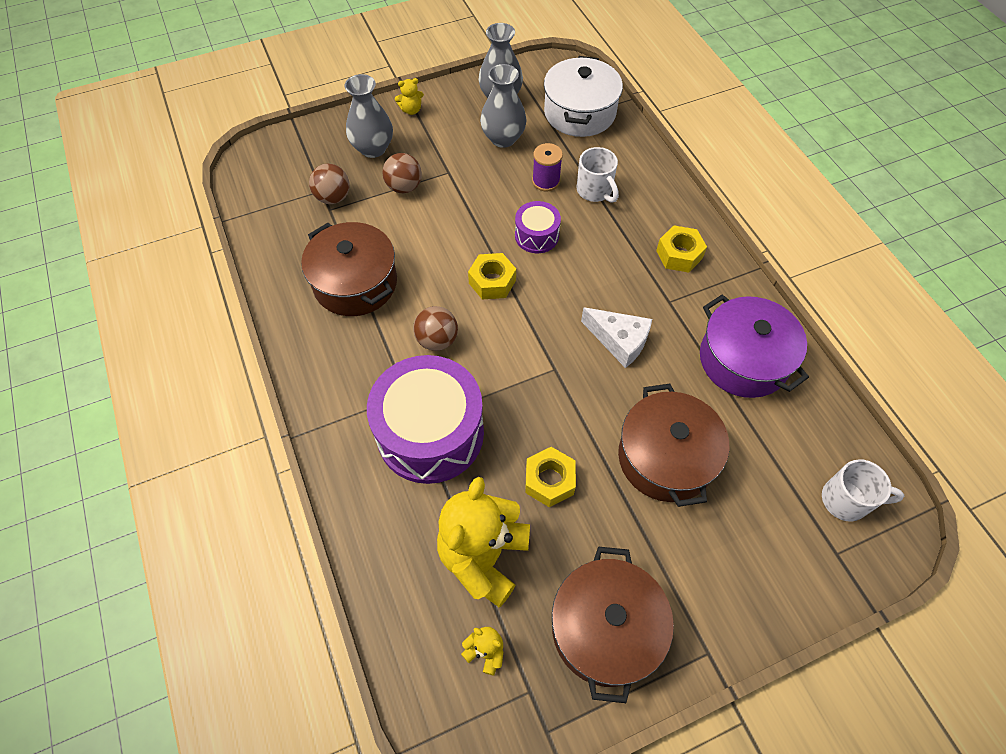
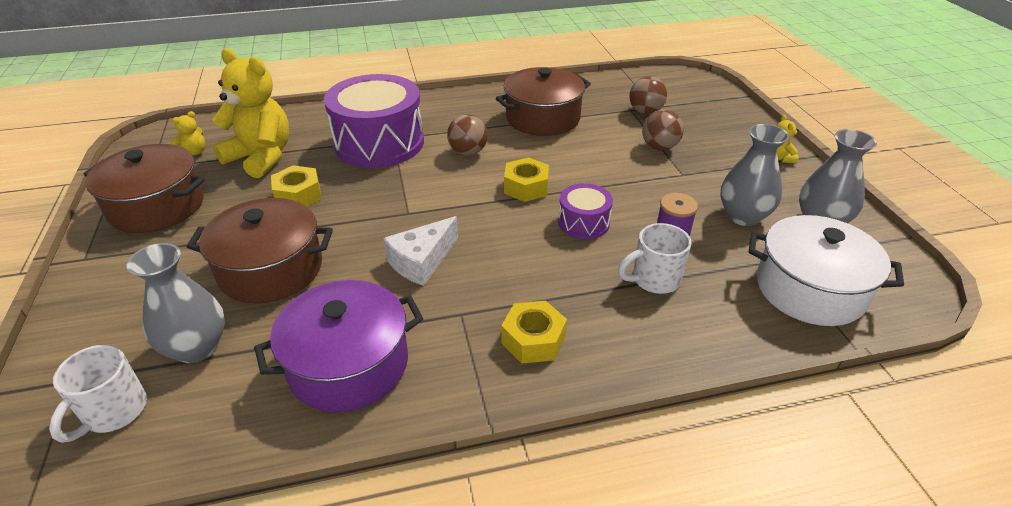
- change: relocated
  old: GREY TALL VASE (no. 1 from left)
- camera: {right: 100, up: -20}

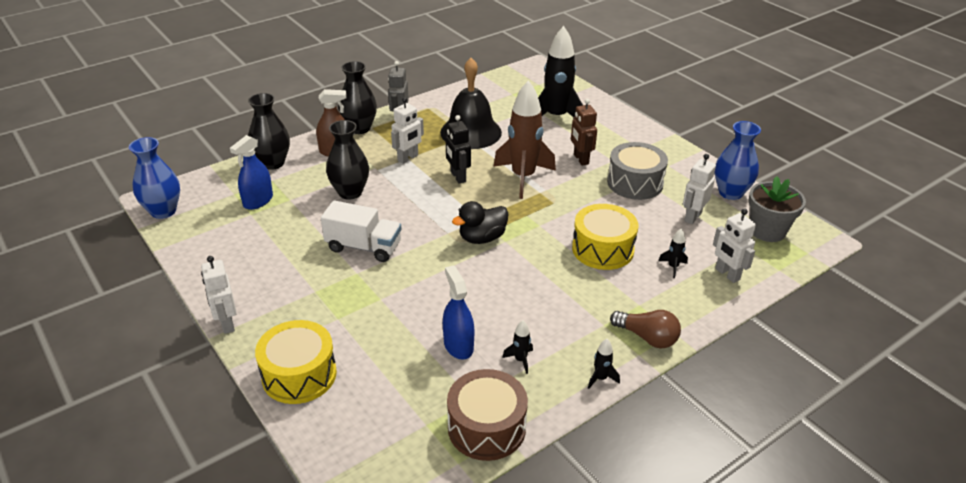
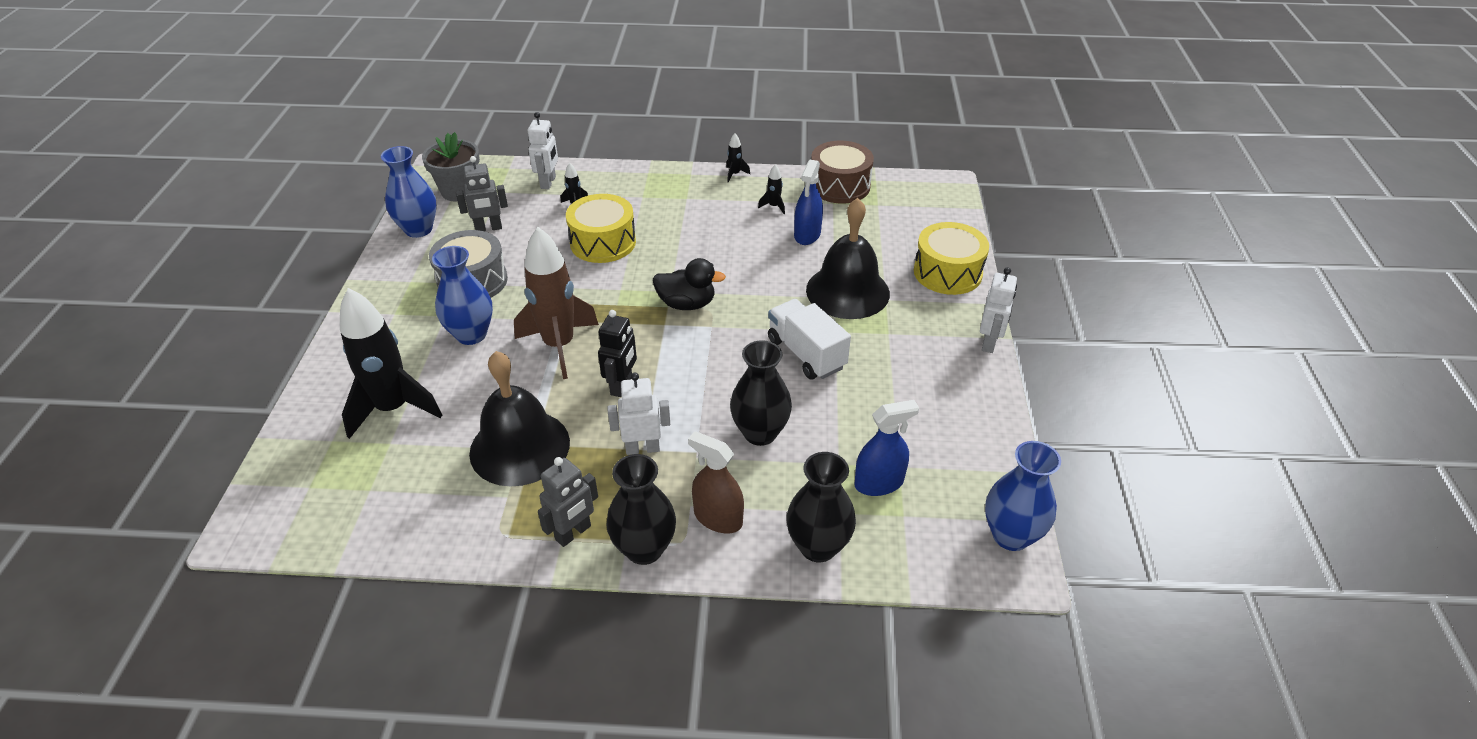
- change: exchanged
  old: BROWN ROBOT FIGURE
  new: ROYAL BLUE TALL VASE (no. 2 from left)
- change: colour
  old: PURE WHITE ROBOT FIGURE (no. 3 from left)
  new: GREY ROBOT FIGURE (no. 1 from left)
- change: missing
  old: BROWN LIGHTBULB
- change: appeared
  new: JET-BLACK HAND BELL (no. 2 from left)
- camera: {right: -140, up: 5}

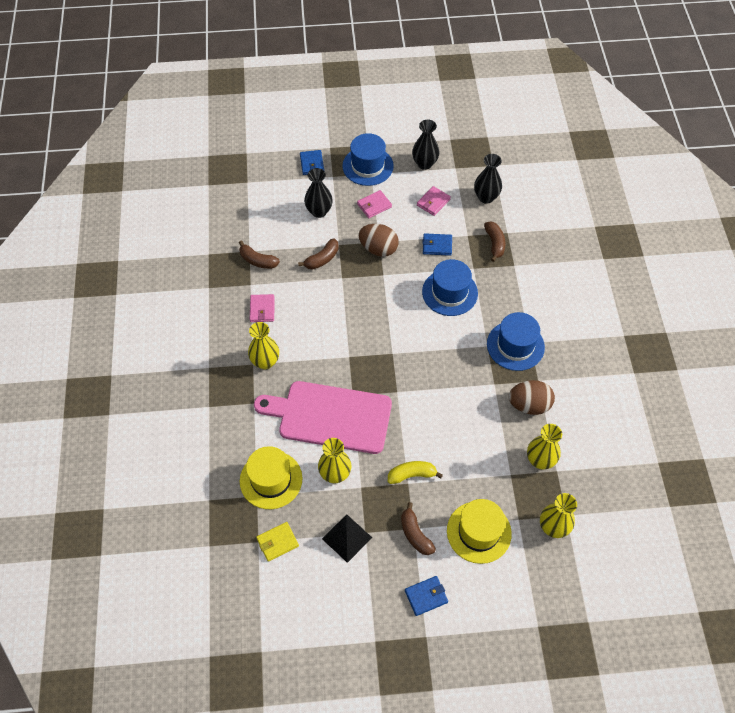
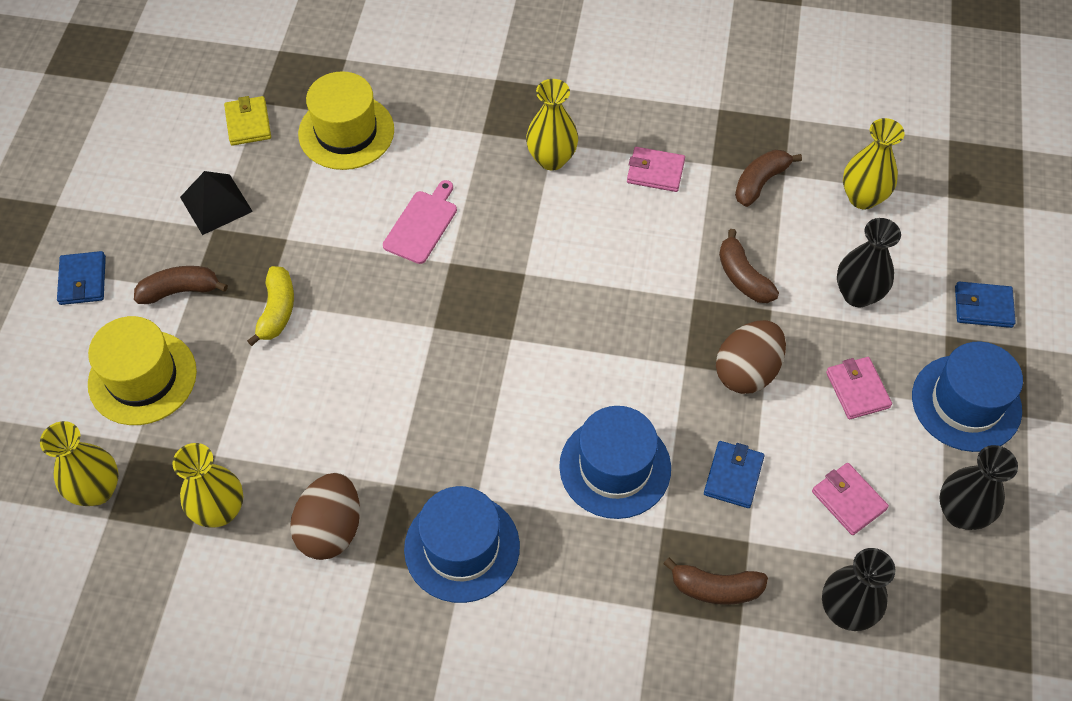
- change: size
  old: ROSY CHOPPING BOARD
  factor: 0.45
- change: relocated
  old: YELLOW TALL VASE (no. 2 from left in the first image)
  new: YELLOW TALL VASE (no. 4 from left)
- camera: {right: 105, up: 0}

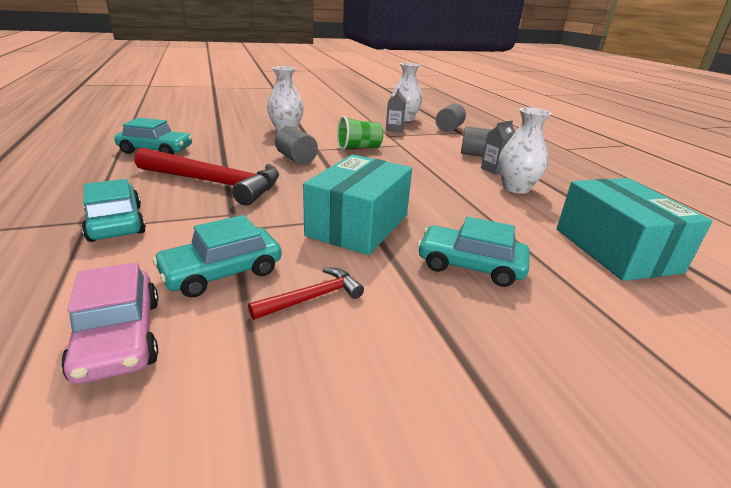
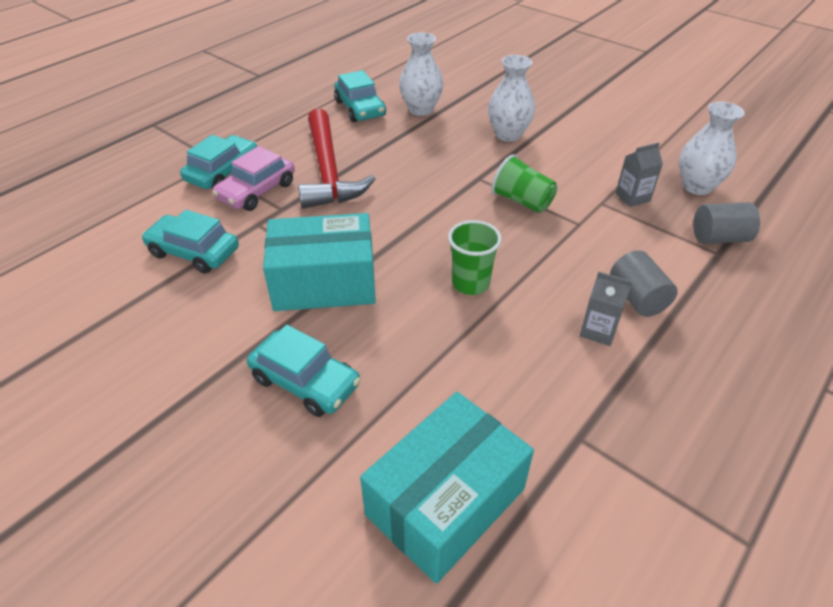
- change: relocated
  old: PURE WHITE TALL VASE (no. 3 from left in the first image)
  new: PURE WHITE TALL VASE (no. 1 from left)
- change: missing
  old: GREY CYLINDER (no. 1 from left)
- change: spun
  old: TURQUOISE CAR (no. 4 from left in the first image)
  degrees: 135
- change: relocated
  old: ROSY CAR
- change: missing
  old: RED CLAW HAMMER (no. 2 from left)
- change: appeared
  new: LEAF-GREEN BEAKER (no. 1 from left)
- camera: {right: 60, up: 15}

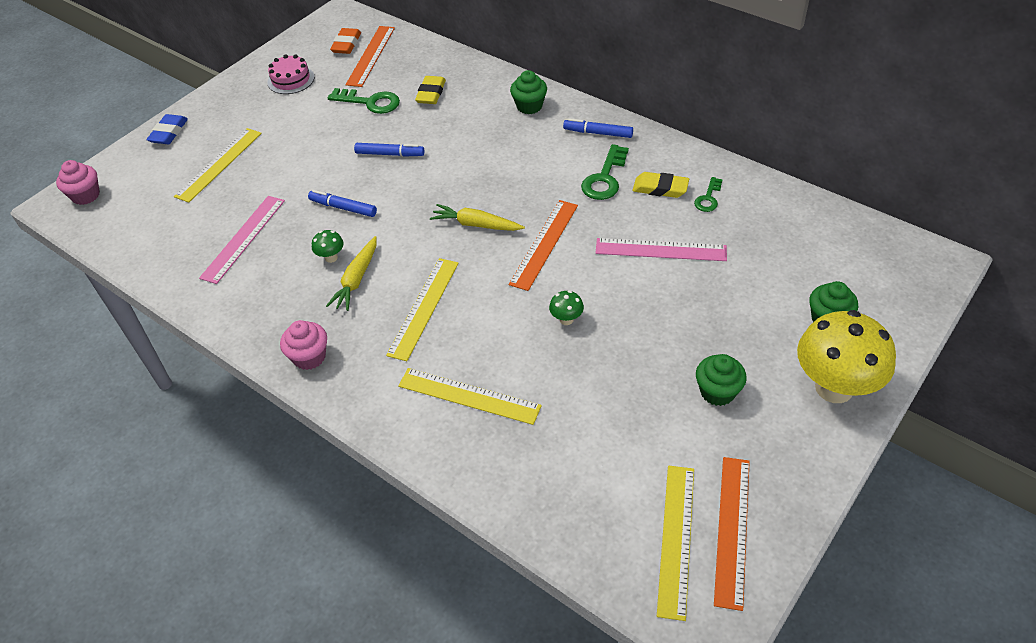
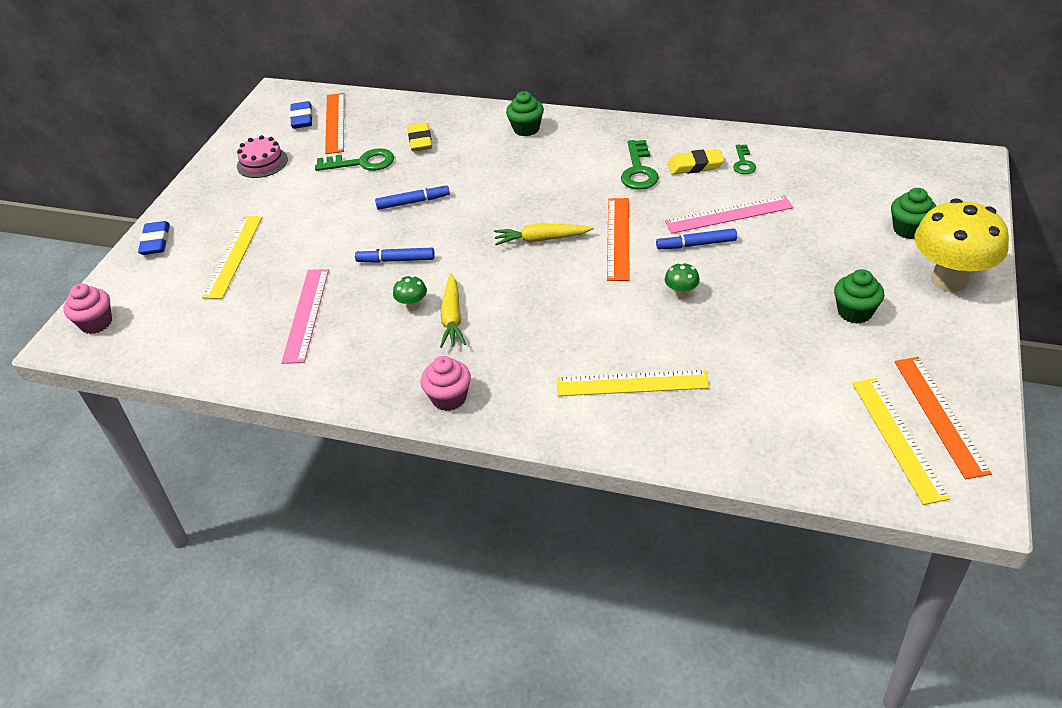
- change: colour
  old: ORANGE-COLOURED GUM ERASER
  new: ROYAL BLUE GUM ERASER (no. 2 from left)
- change: relocated
  old: ROYAL BLUE FELT PEN (no. 3 from left)
- change: missing
  old: YELLOW MEASURING STICK (no. 2 from left)
- camera: {right: -20, up: -5}

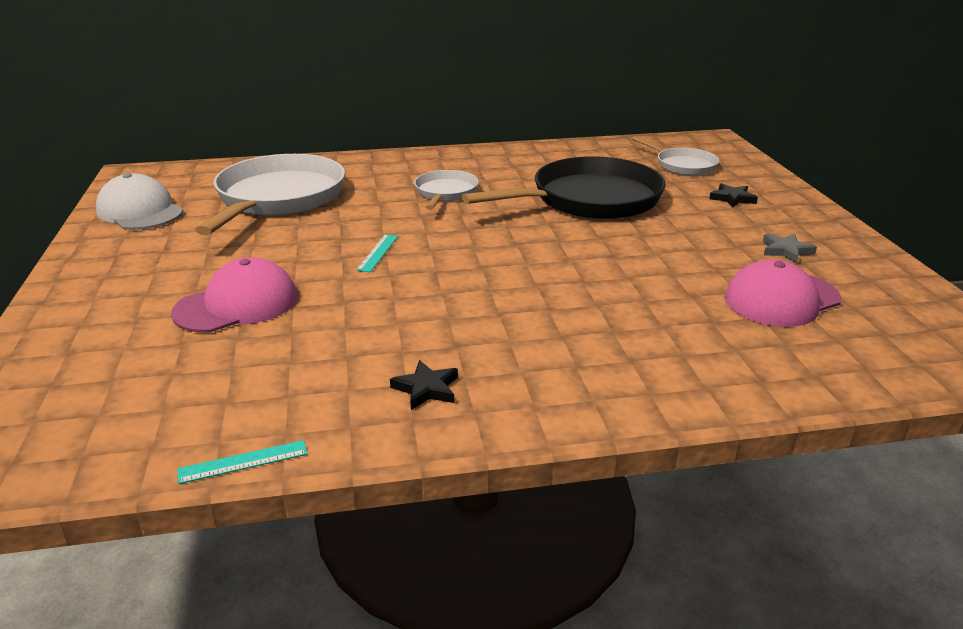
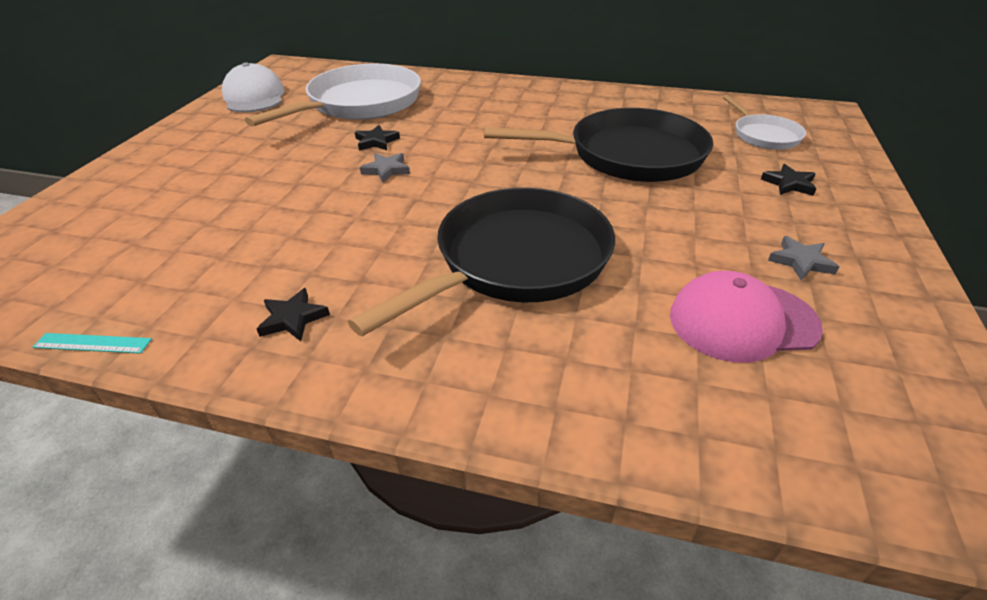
- change: missing
  old: PURE WHITE SKILLET (no. 2 from left)
- change: exchanged
  old: TURQUOISE MEASURING STICK (no. 2 from left)
  new: GREY STAR SHAPE (no. 1 from left)
- change: missing
  old: ROSY BASEBALL CAP (no. 1 from left)
- change: appeared
  new: JET-BLACK STAR SHAPE (no. 2 from left)
- change: appeared
  new: JET-BLACK SKILLET (no. 1 from left)
- camera: {right: 25, up: 10}

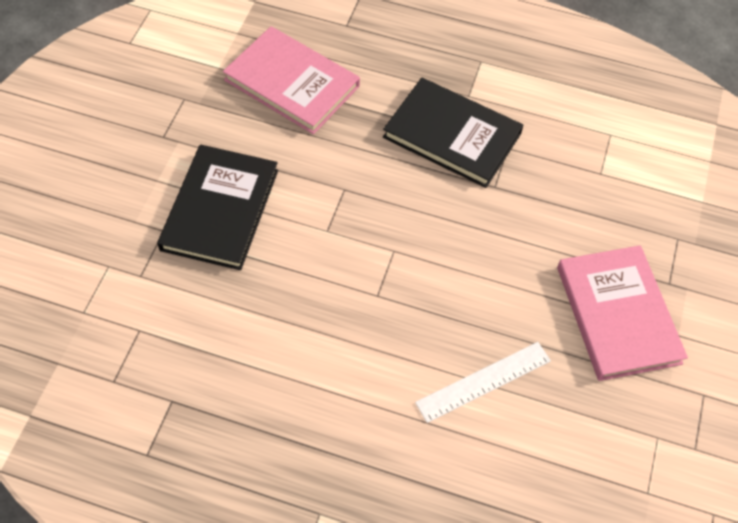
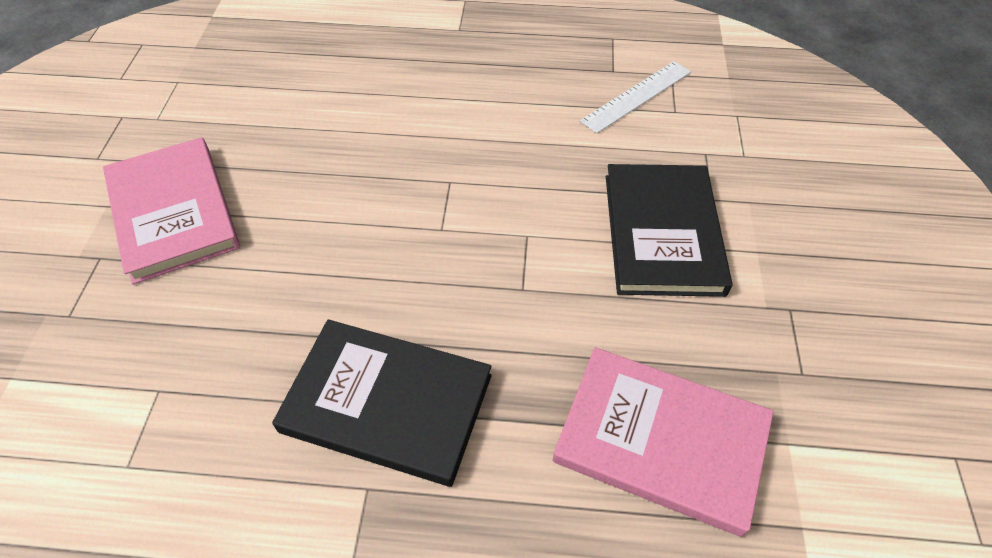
- change: relocated
  old: PURE WHITE MEASURING STICK
- camera: {right: 170, up: -5}

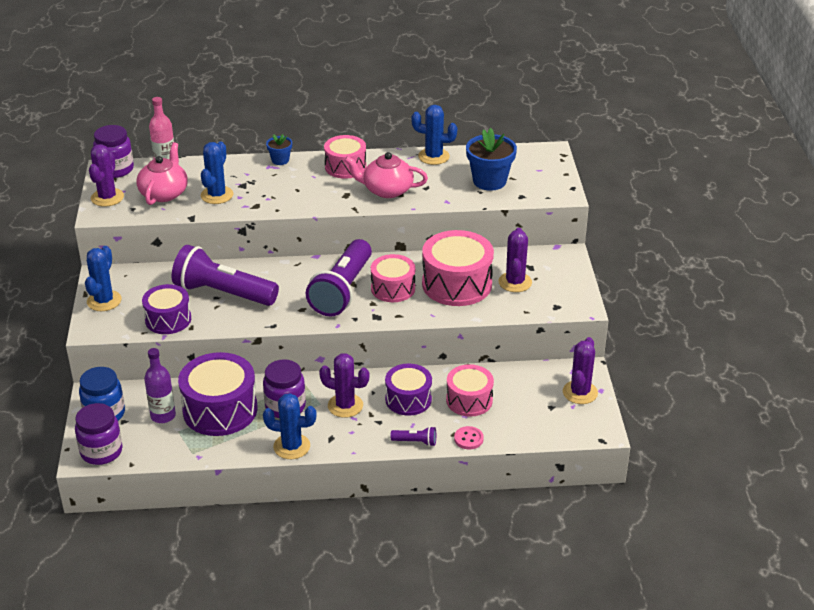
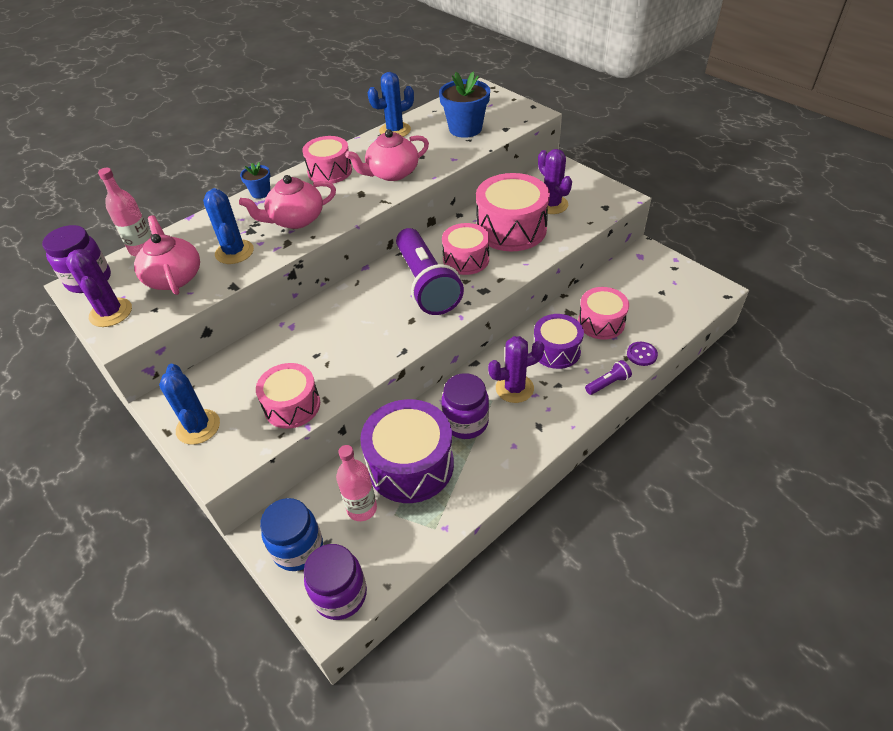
- change: missing
  old: VIOLET FLASHLIGHT (no. 1 from left)
- change: colour
  old: VIOLET SNARE DRUM (no. 1 from left)
  new: ROSY SNARE DRUM (no. 1 from left)
- change: missing
  old: VIOLET SAGUARO CACTUS (no. 4 from left)
- change: colour
  old: VIOLET FLASK
  new: ROSY FLASK (no. 2 from left)
- change: missing
  old: ROYAL BLUE SAGUARO CACTUS (no. 3 from left)
- change: colour
  old: ROSY SEWING BUTTON
  new: VIOLET SEWING BUTTON
- change: appeared
  new: ROSY CHINA TEAPOT (no. 2 from left)
- camera: {right: -35, up: 10}

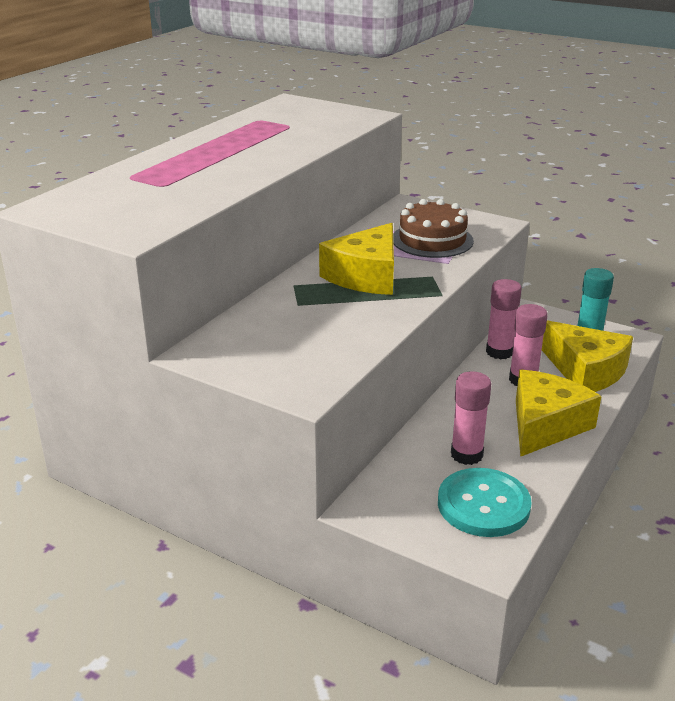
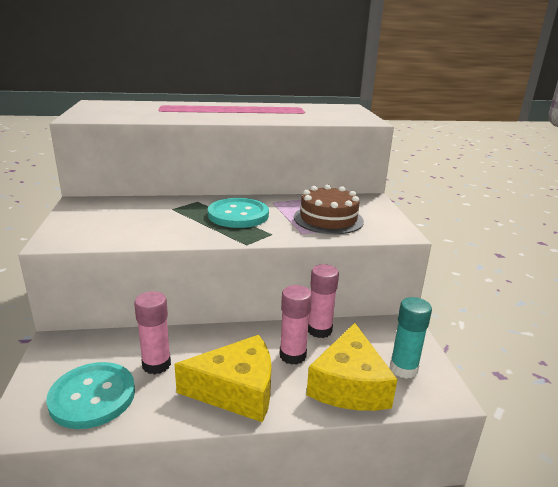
- change: exchanged
  old: YELLOW CHEESE (no. 1 from left)
  new: TURQUOISE SEWING BUTTON (no. 2 from left)
- camera: {right: 50, up: -5}

